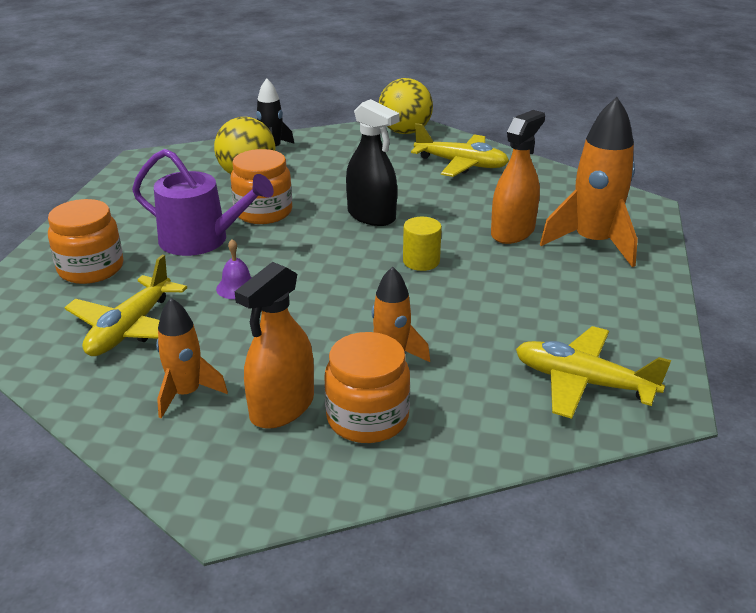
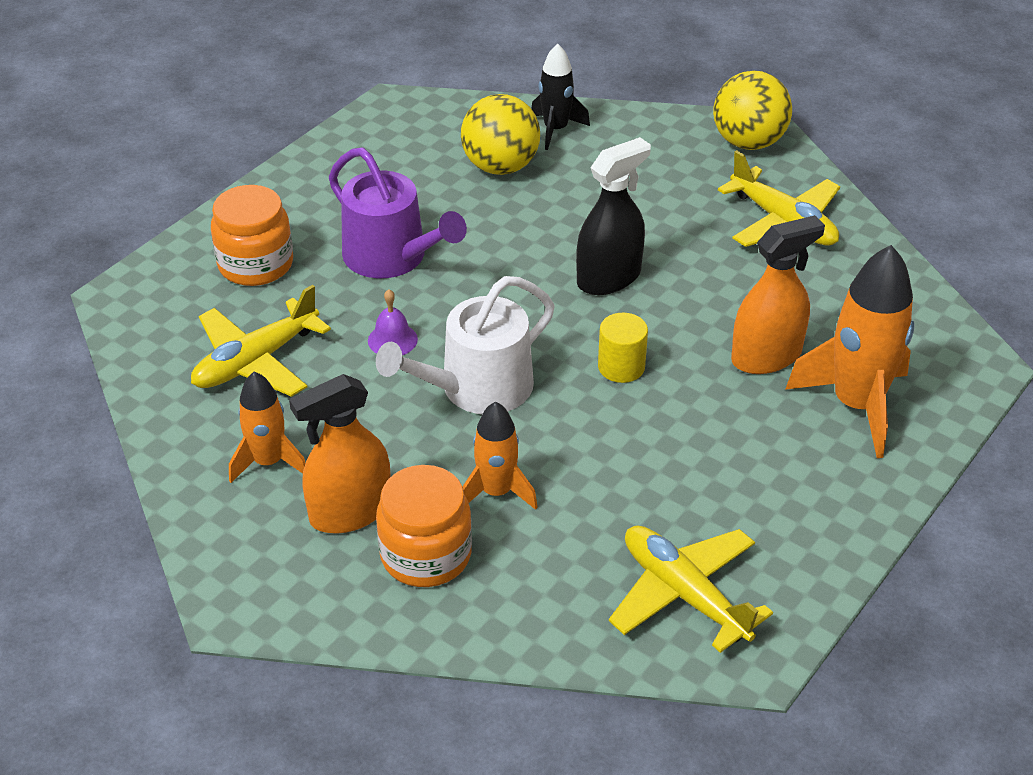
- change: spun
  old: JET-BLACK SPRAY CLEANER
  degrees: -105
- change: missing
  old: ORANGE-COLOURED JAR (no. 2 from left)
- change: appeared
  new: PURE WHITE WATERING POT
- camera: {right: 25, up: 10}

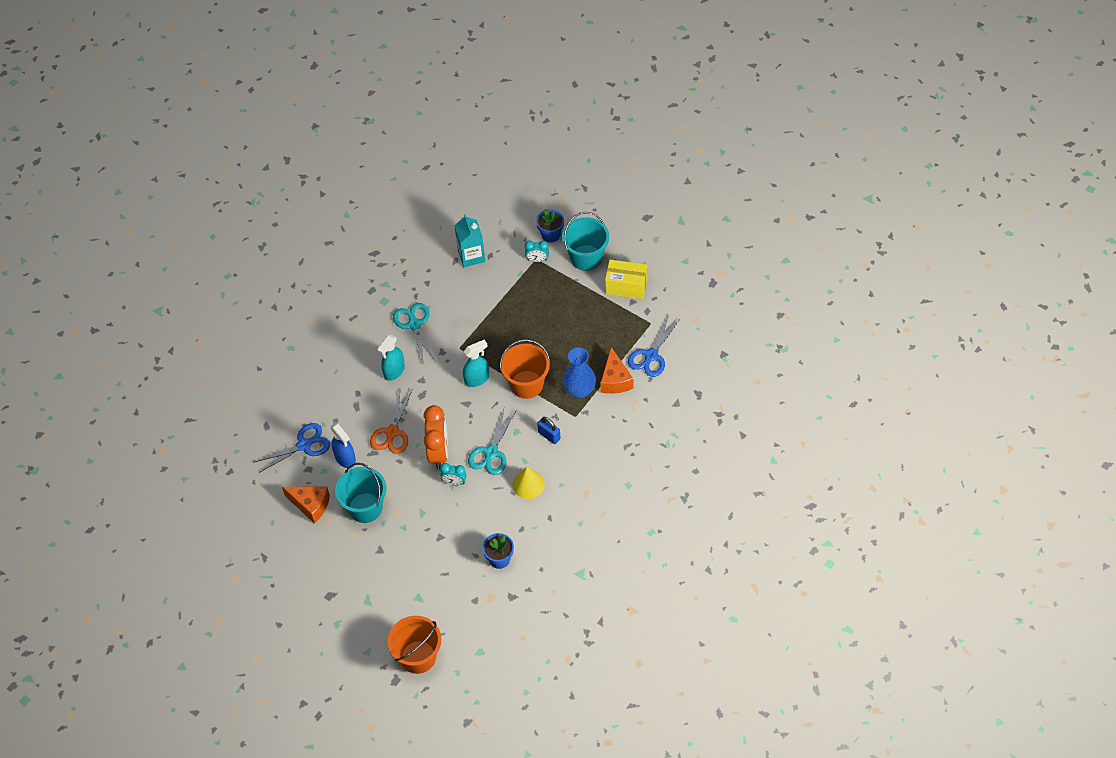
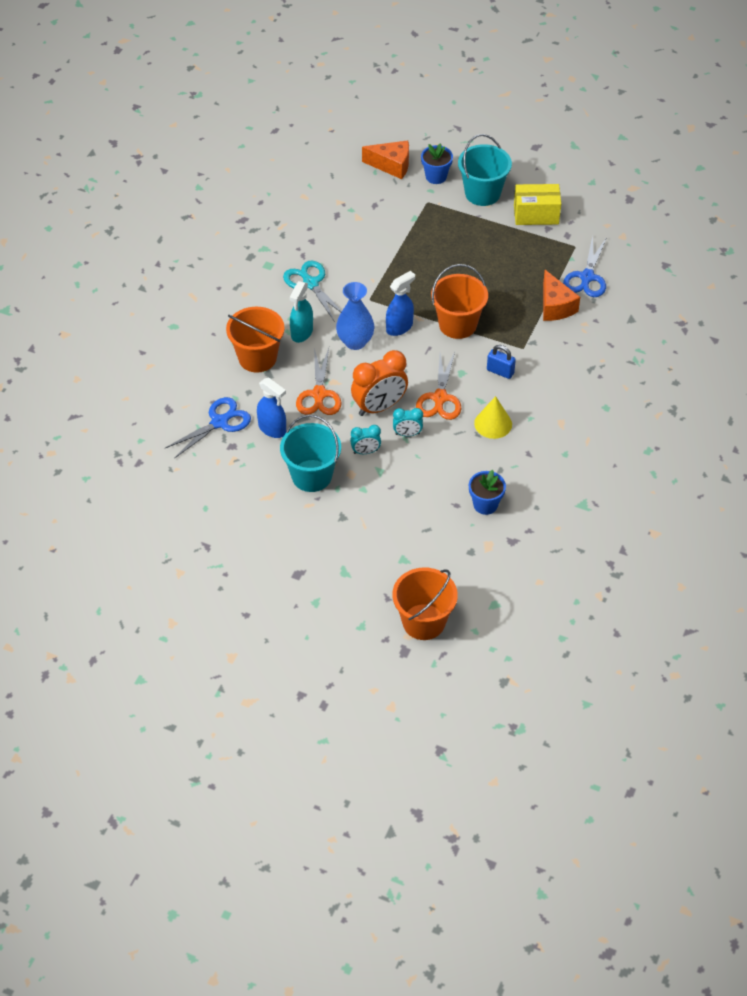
- change: missing
  old: TURQUOISE CARTON
- change: relocated
  old: TURQUOISE CLOCK (no. 2 from left in the first image)
  new: TURQUOISE CLOCK (no. 1 from left)
- change: colour
  old: TURQUOISE SPRAY CLEANER (no. 2 from left)
  new: ROYAL BLUE SPRAY CLEANER (no. 2 from left)
- change: relocated
  old: ROYAL BLUE TALL VASE
- change: spun
  old: ORANGE-COLOURED CLOCK
  degrees: 75
- change: colour
  old: TURQUOISE SHEARS (no. 2 from left)
  new: ORANGE-COLOURED SHEARS (no. 2 from left)
- change: relocated
  old: ORANGE-COLOURED CHEESE (no. 1 from left)
- change: appeared
  new: ORANGE-COLOURED SAND BUCKET (no. 1 from left)
- camera: {right: -15, up: -5}

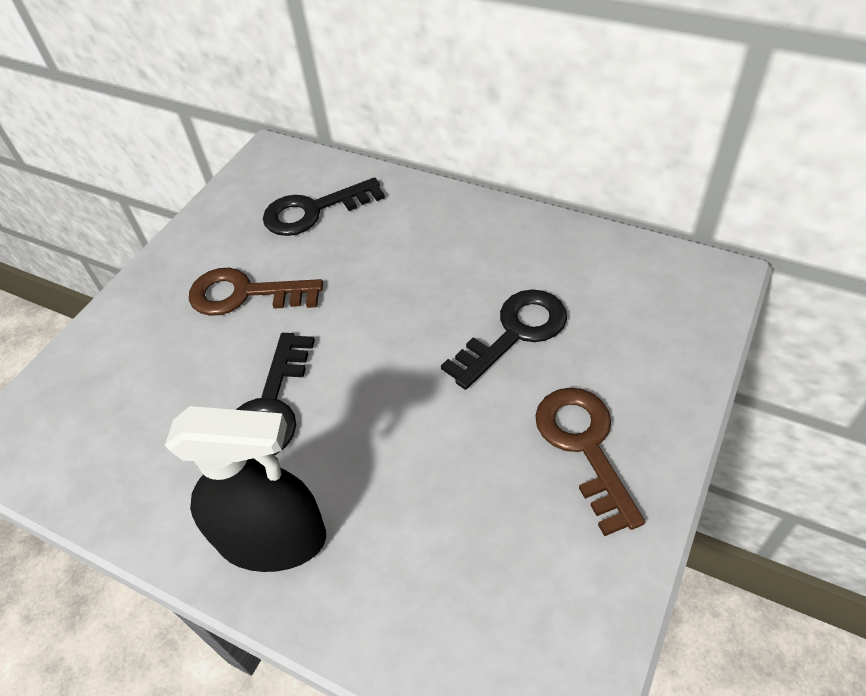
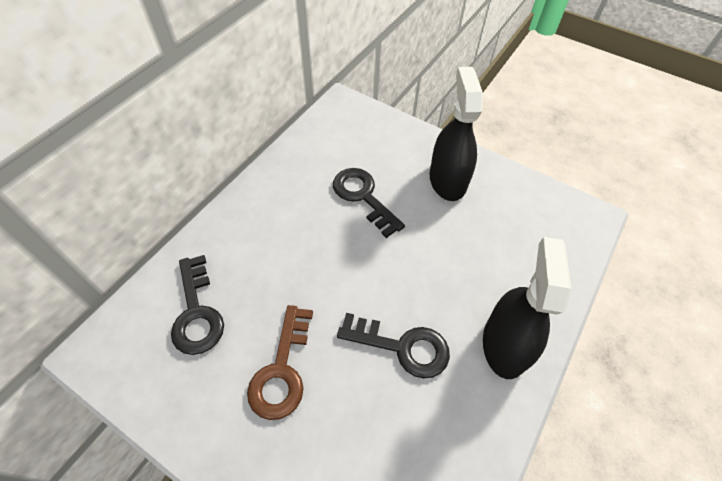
- change: exchanged
  old: BROWN LATCHKEY (no. 2 from left)
  new: JET-BLACK SPRAY CLEANER (no. 1 from left)
- camera: {right: -90, up: 5}

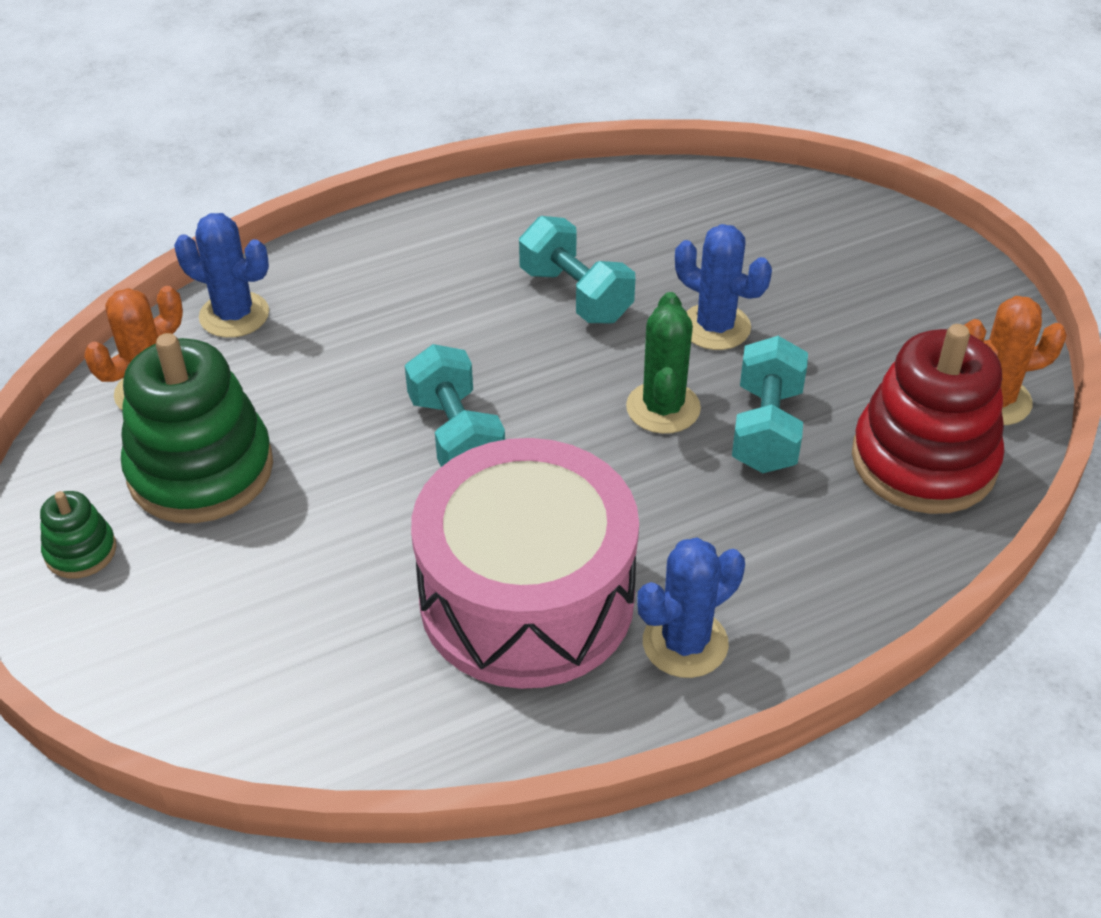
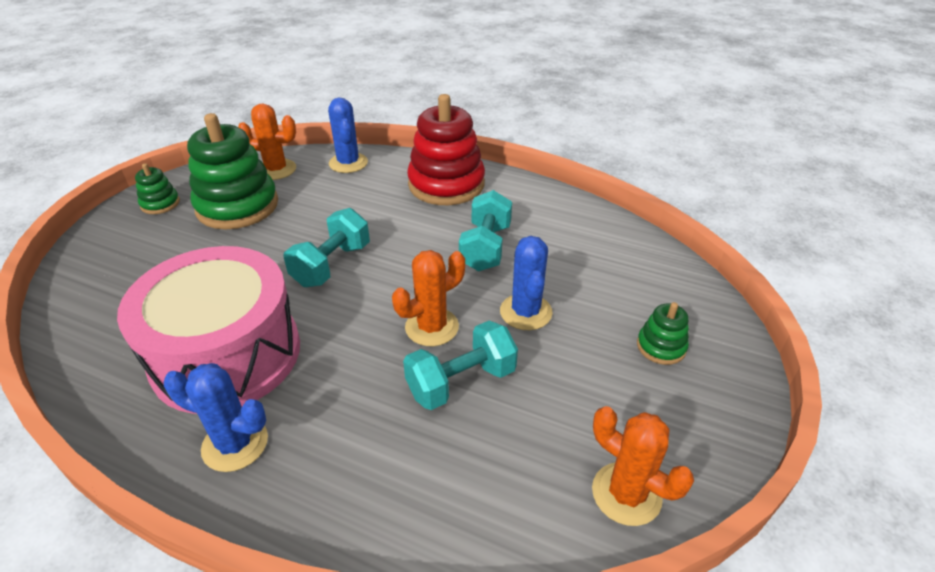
- change: colour
  old: LEAF-GREEN SAGUARO CACTUS
  new: ORANGE-COLOURED SAGUARO CACTUS (no. 2 from left)
- change: relocated
  old: RED RING STACKER
- change: appeared
  new: LEAF-GREEN RING STACKER (no. 3 from left)
- camera: {right: 50, up: -5}

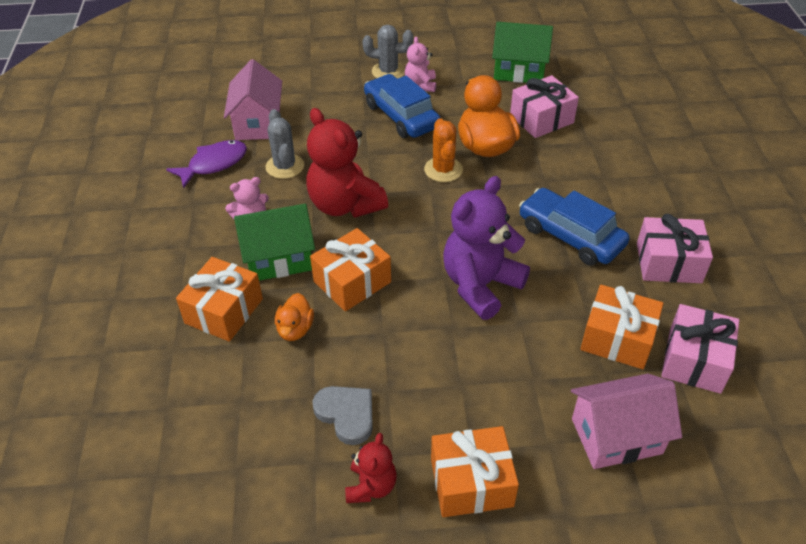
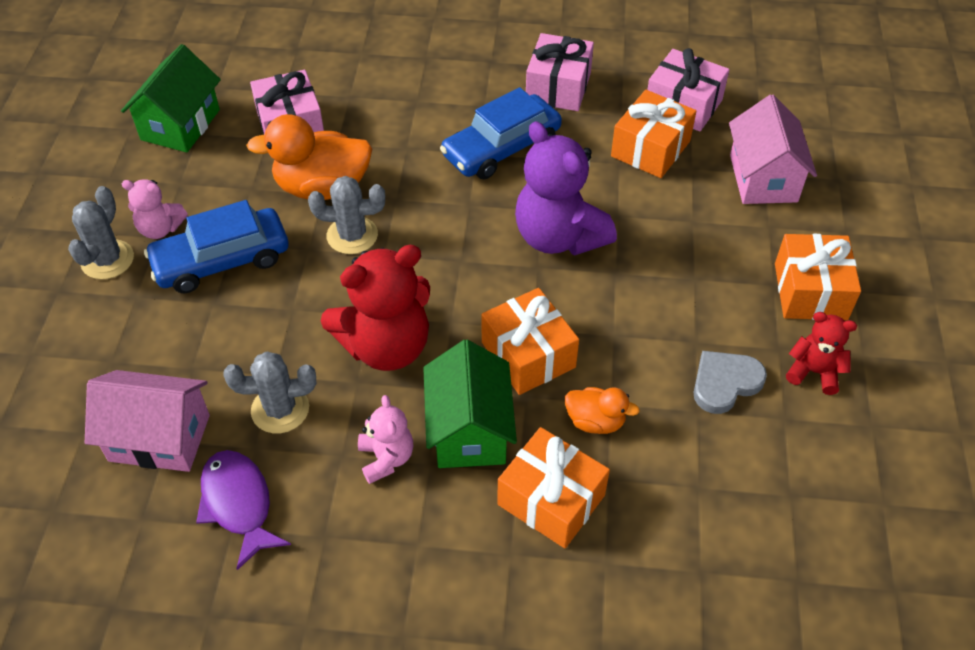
- change: colour
  old: ORANGE-COLOURED SAGUARO CACTUS
  new: GREY SAGUARO CACTUS (no. 3 from left)
- camera: {right: -80, up: 5}

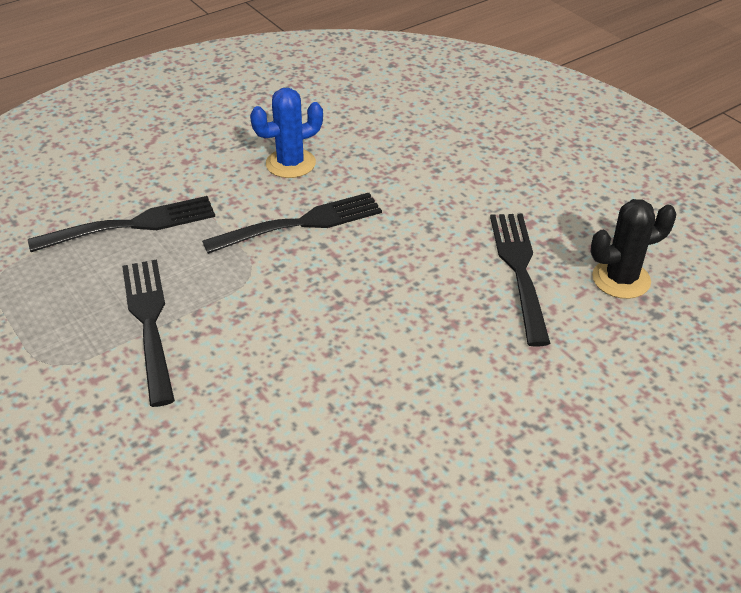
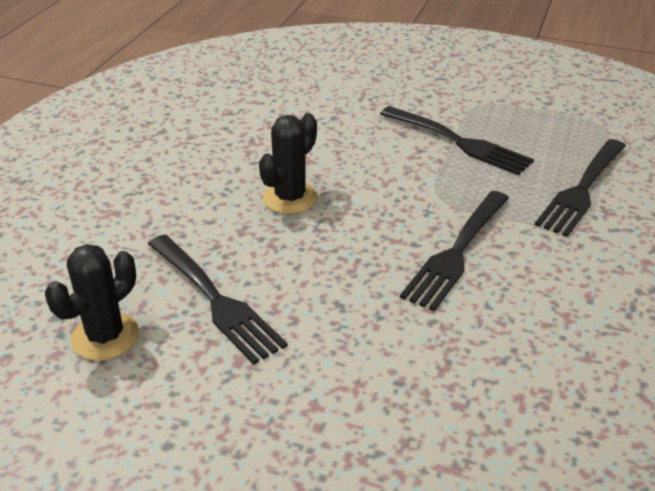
- change: missing
  old: ROYAL BLUE SAGUARO CACTUS
- change: appeared
  new: JET-BLACK SAGUARO CACTUS (no. 2 from left)
- camera: {right: 145, up: -5}

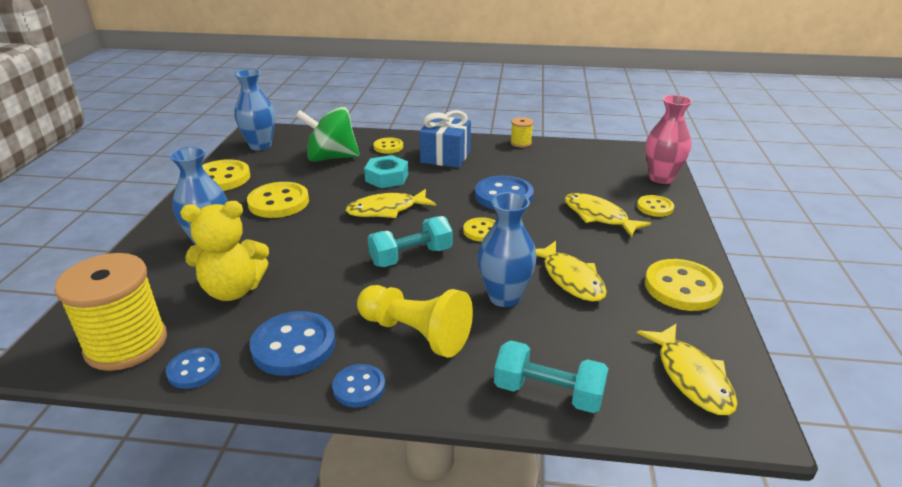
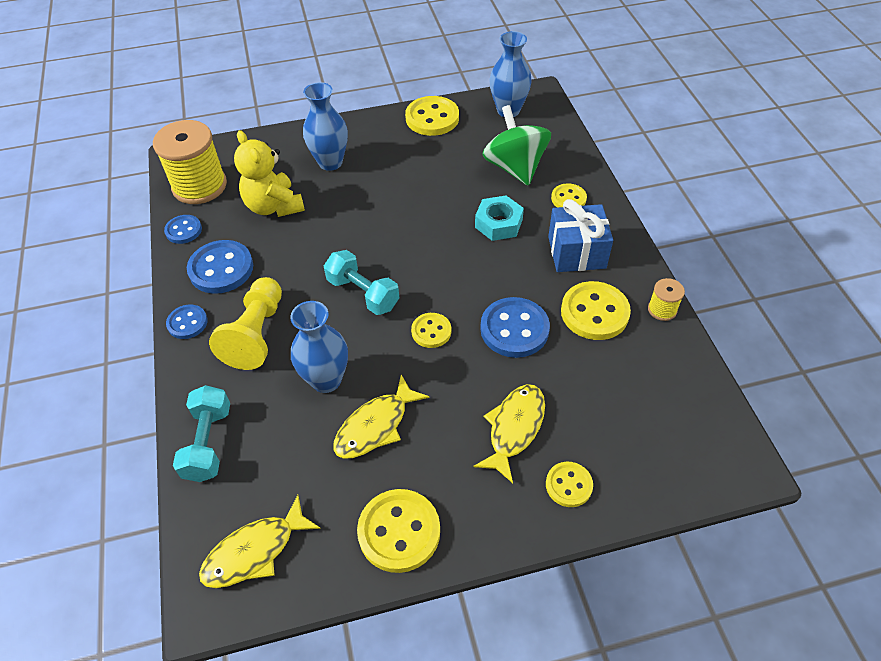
- change: missing
  old: ROSY TALL VASE
- change: relocated
  old: YELLOW SEWING BUTTON (no. 2 from left in the first image)
  new: YELLOW SEWING BUTTON (no. 6 from left)
- change: missing
  old: YELLOW FISH FIGURE (no. 1 from left)
- camera: {right: 70, up: 20}

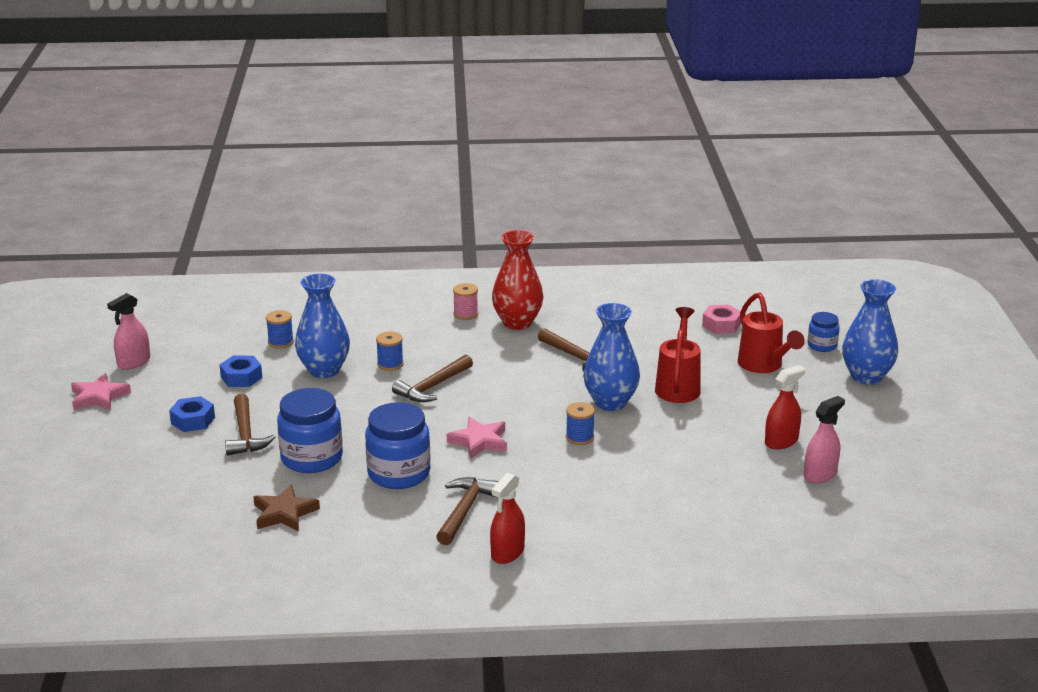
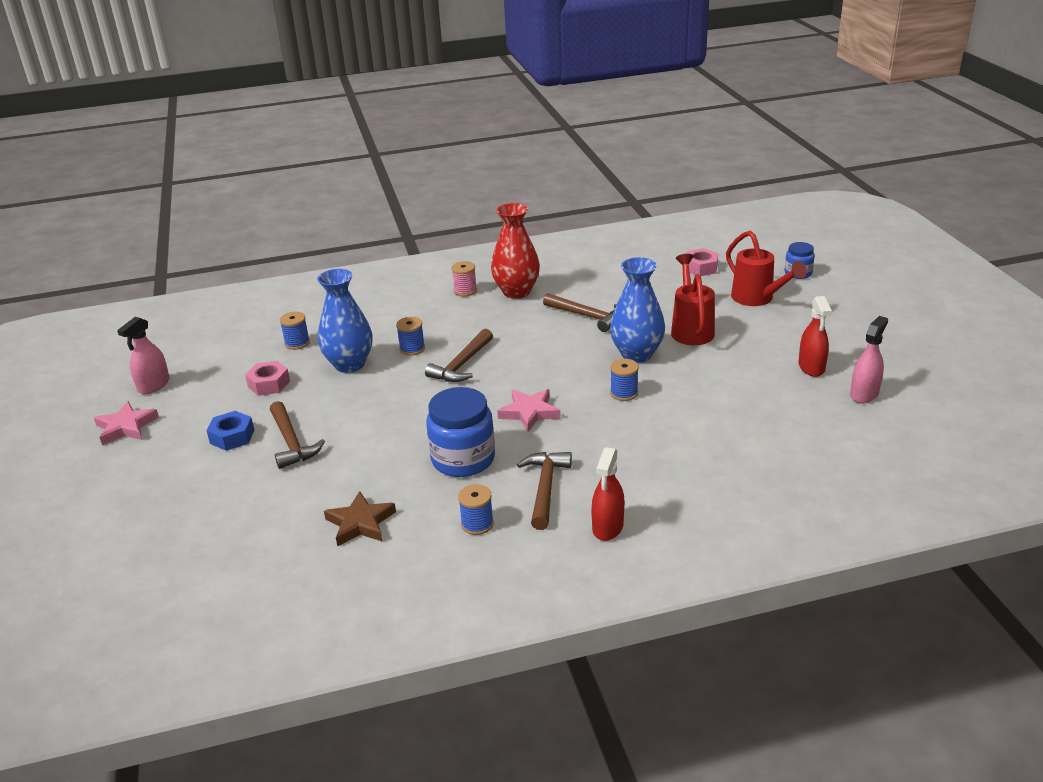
- change: missing
  old: ROYAL BLUE TALL VASE (no. 3 from left)
- change: colour
  old: ROYAL BLUE NUT (no. 2 from left)
  new: ROSY NUT (no. 1 from left)
- change: spun
  old: RED SPRAY CLEANER (no. 2 from left)
  degrees: 135
- change: missing
  old: ROYAL BLUE JAR (no. 1 from left)
- change: appeared
  new: ROYAL BLUE BOBBIN (no. 3 from left)
- camera: {right: -10, up: 5}

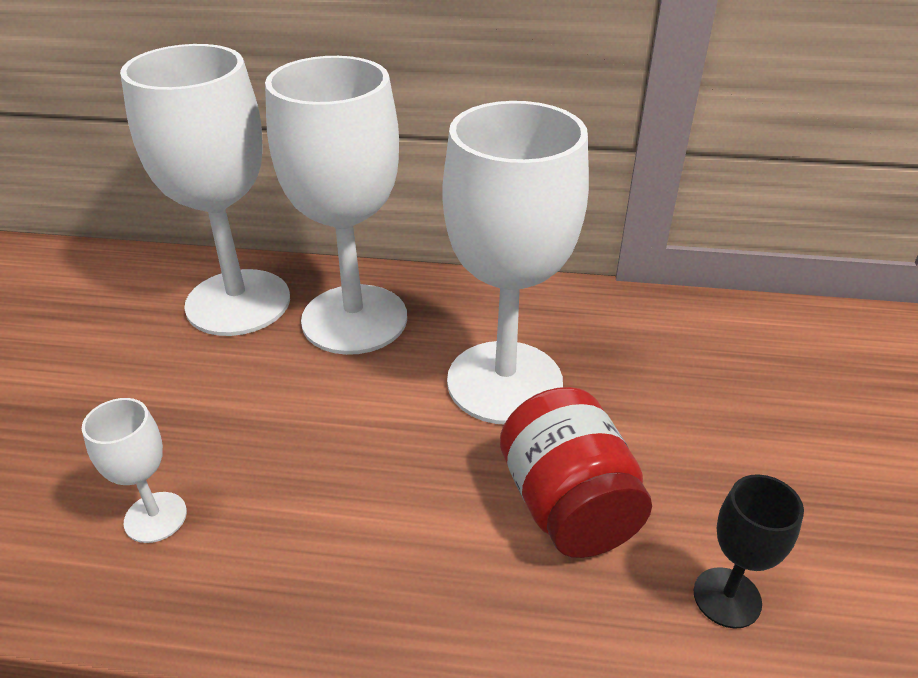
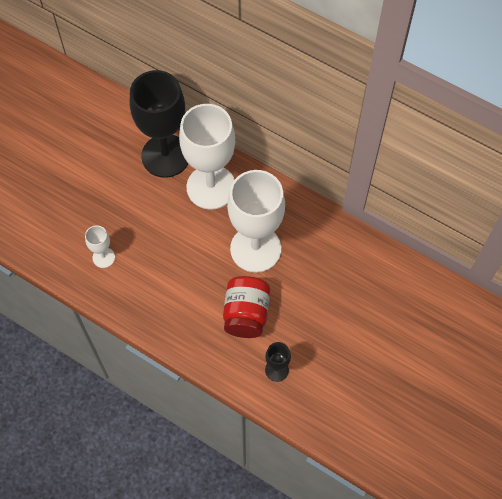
- change: colour
  old: PURE WHITE WINE GLASS (no. 2 from left)
  new: JET-BLACK WINE GLASS (no. 1 from left)
- camera: {right: 25, up: 25}

